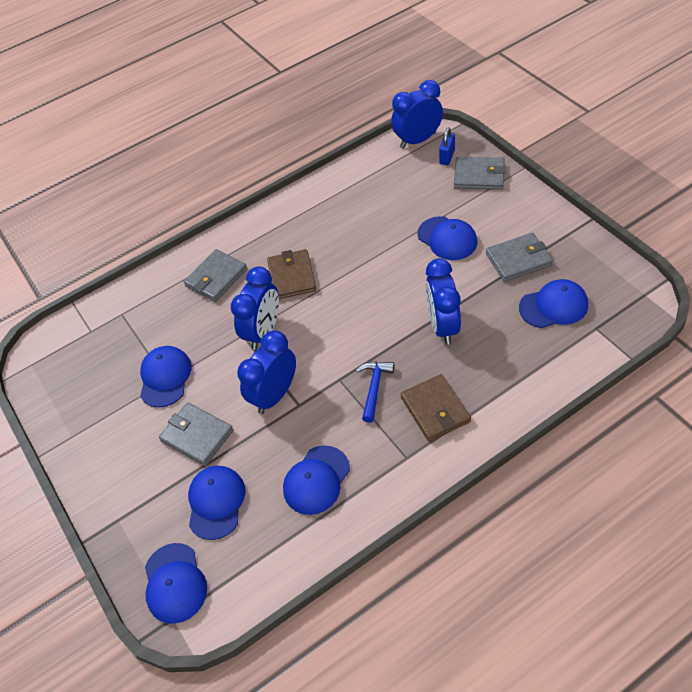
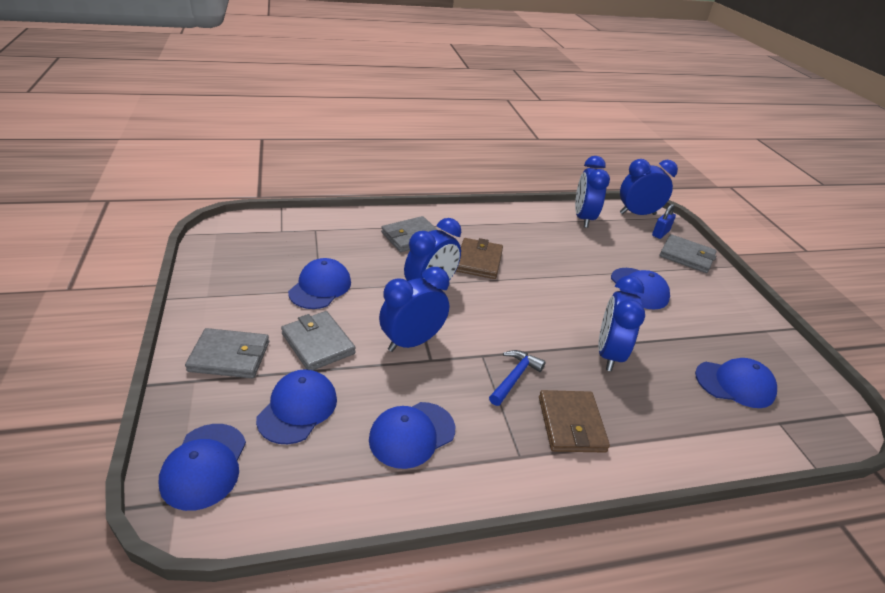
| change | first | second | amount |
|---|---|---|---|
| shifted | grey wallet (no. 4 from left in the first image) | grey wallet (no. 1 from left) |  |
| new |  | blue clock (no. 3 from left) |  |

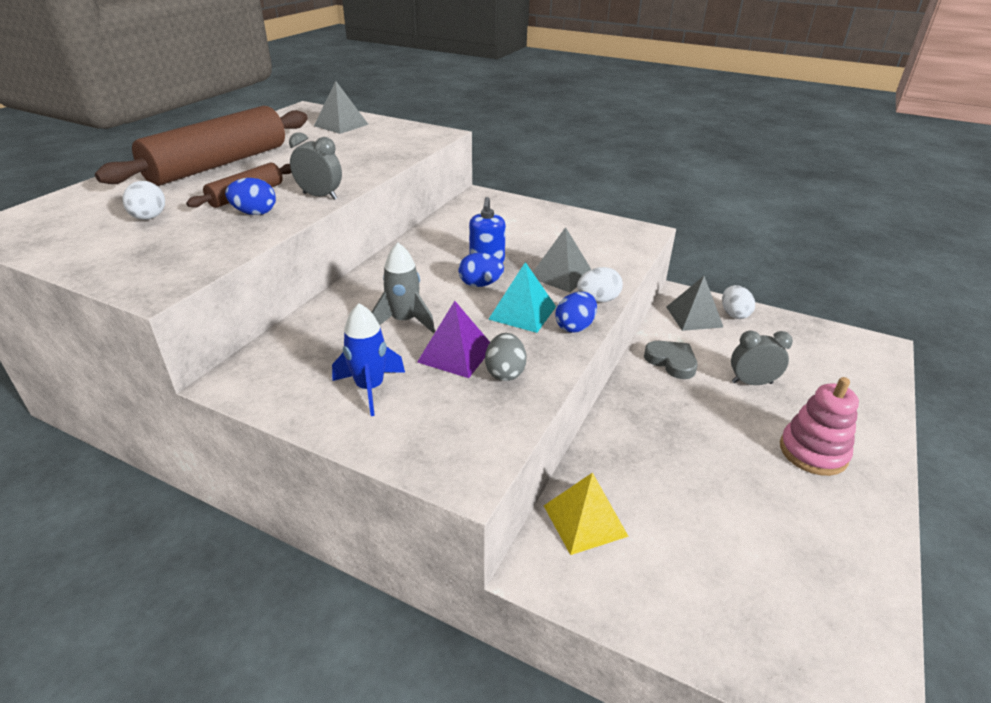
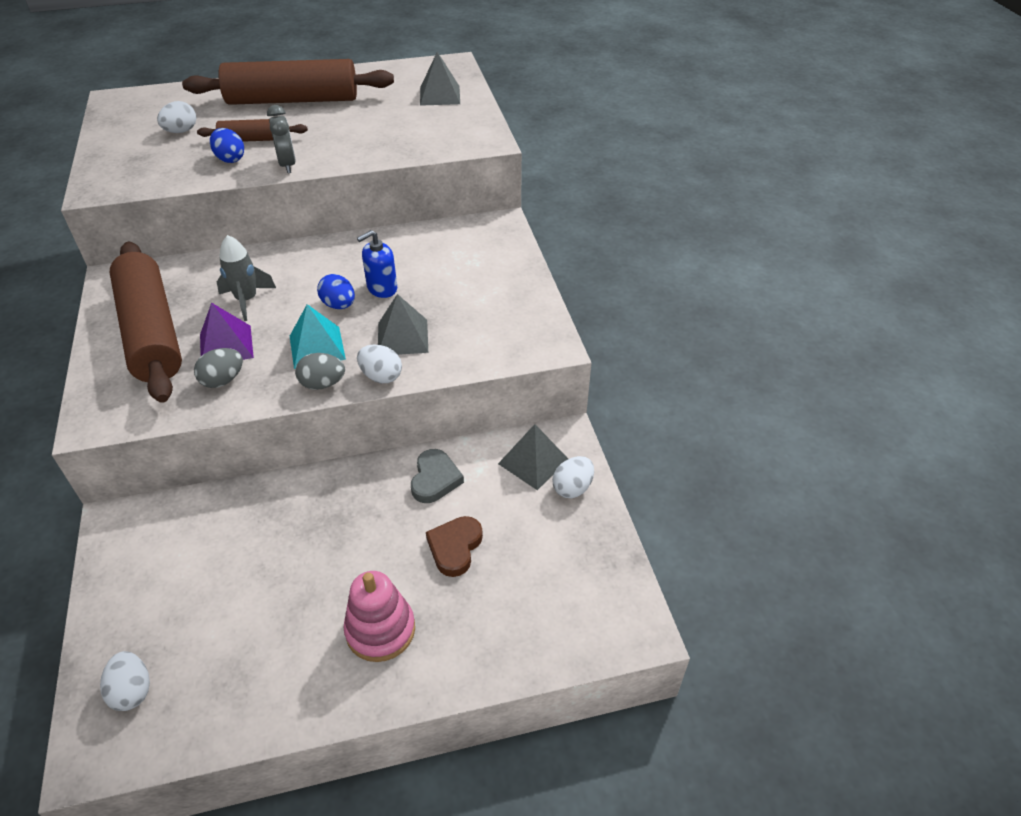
| change | first | second | amount |
|---|---|---|---|
| new |  | white egg (no. 1 from left) |  |
| swapped | blue rocket | brown rolling pin (no. 1 from left) |  |
| repainted | blue egg (no. 3 from left) | grey egg (no. 2 from left) |  |
| swapped | grey clock (no. 2 from left) | brown heart |  |
| gone | yellow pyramid |  |  |

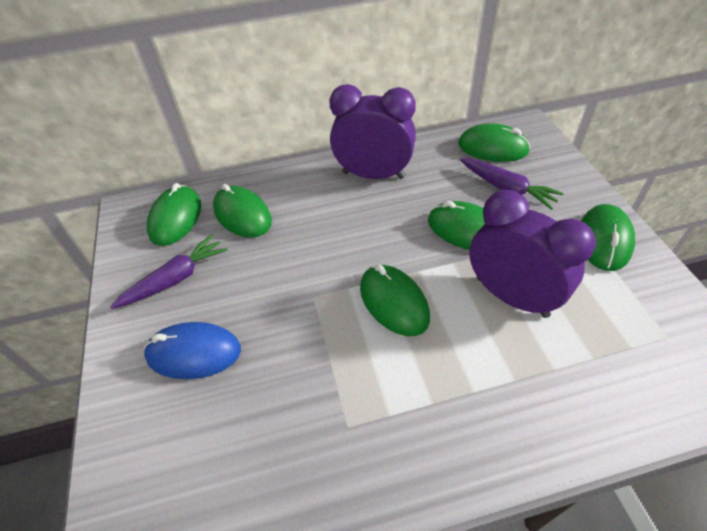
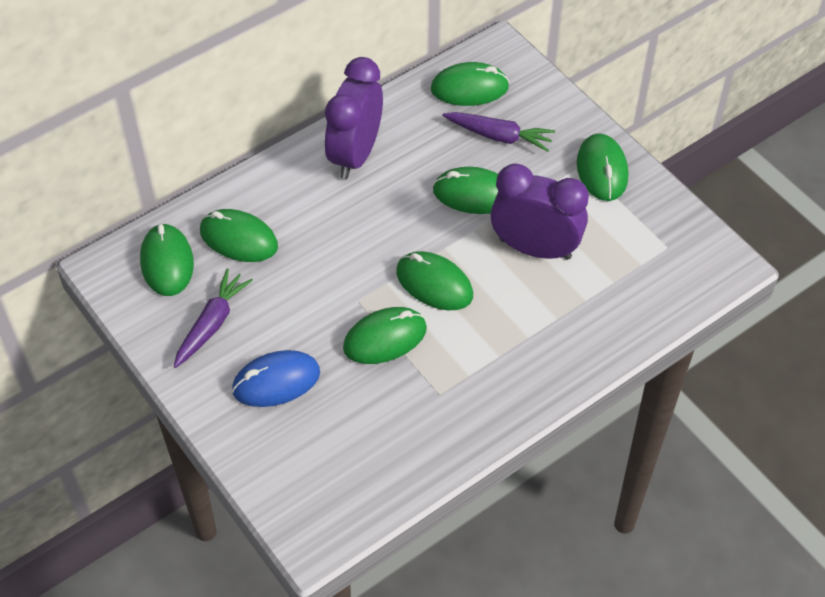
| change | first | second | amount |
|---|---|---|---|
| rotated | purple clock (no. 1 from left) |  | 60 degrees counterclockwise |
| new |  | green mouse (no. 3 from left) |  |

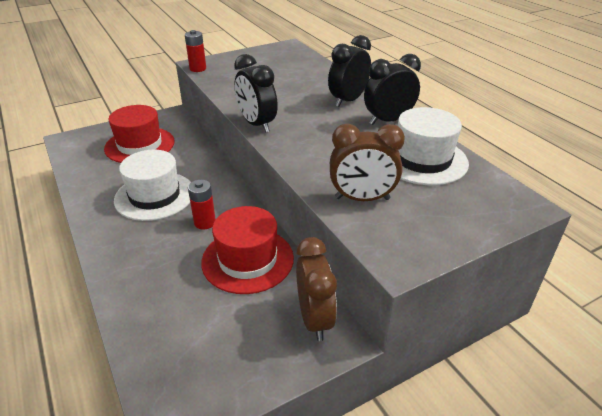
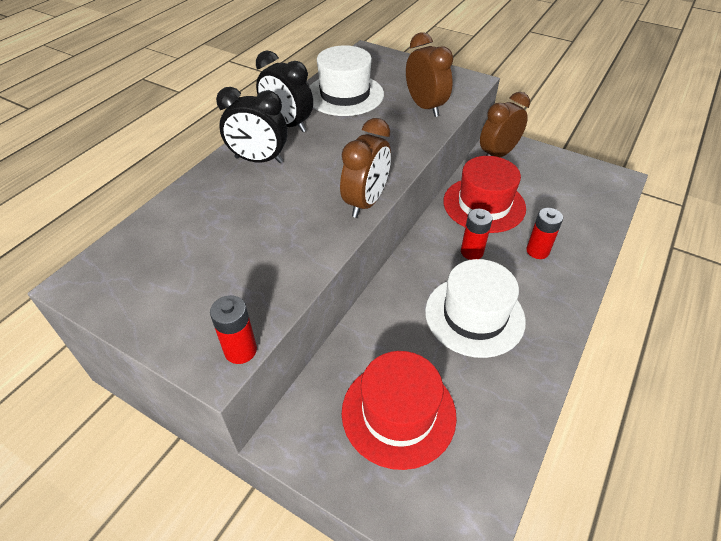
| change | first | second | amount |
|---|---|---|---|
| repainted | black clock (no. 1 from left) | brown clock (no. 1 from left) |  |
| new |  | red battery (no. 3 from left) |  |

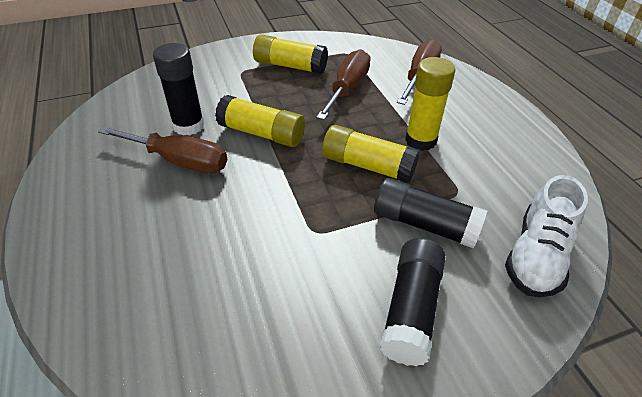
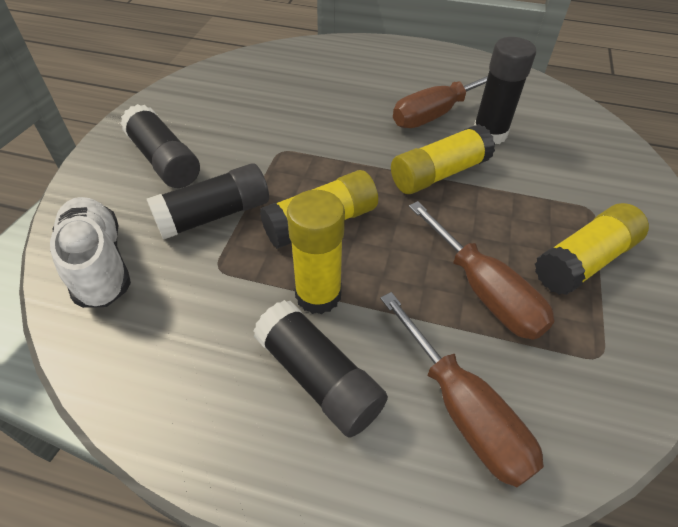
| change | first | second | amount |
|---|---|---|---|
| new |  | black glue stick (no. 3 from left) |  |

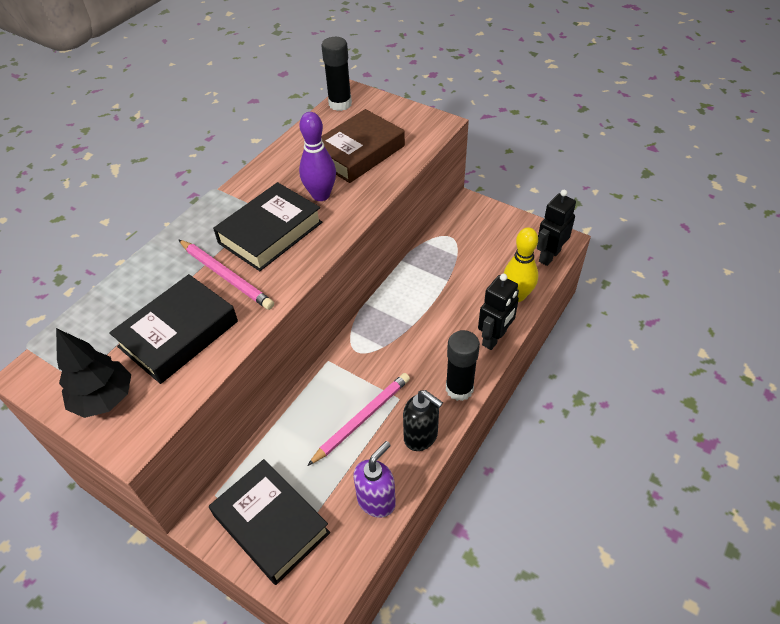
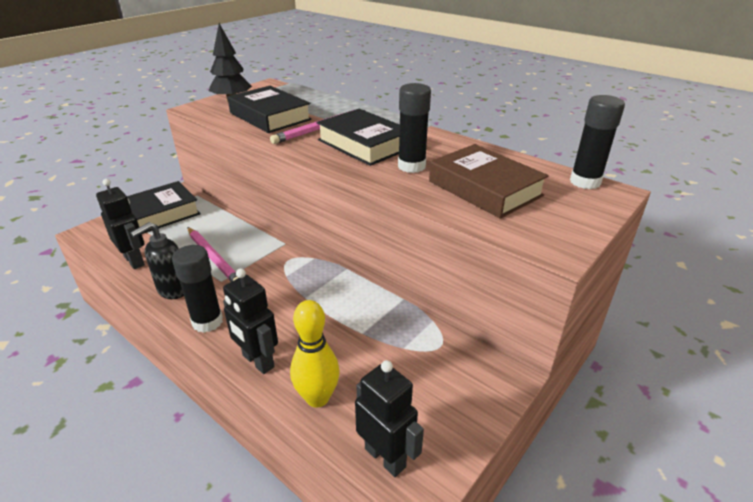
| change | first | second | amount |
|---|---|---|---|
| swapped | purple soap dispenser | black robot (no. 1 from left) |  |
| swapped | purple bowling pin | black glue stick (no. 2 from left) |  |

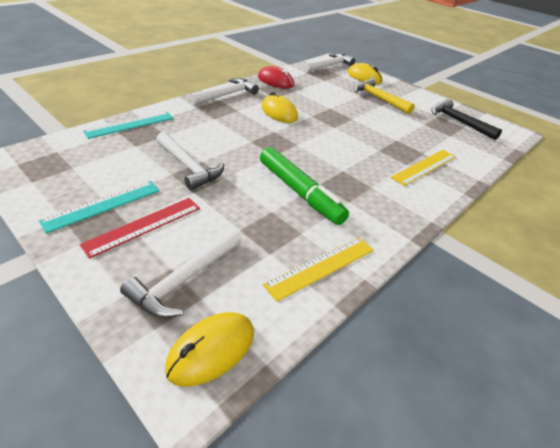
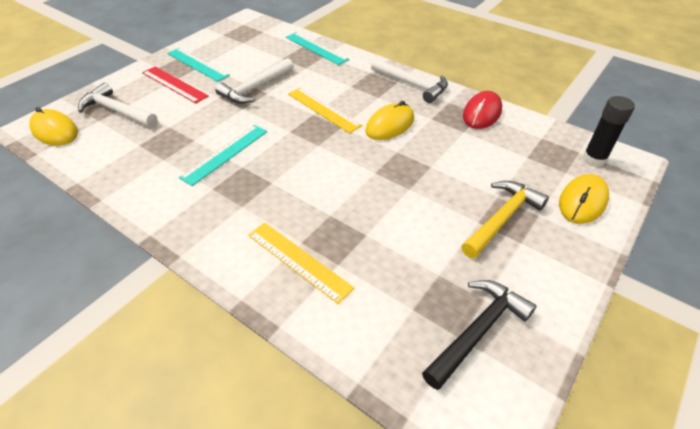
| change | first | second | amount |
|---|---|---|---|
| swapped | green marker | turquoise ruler (no. 2 from left) |  |
| shifted | yellow ruler (no. 1 from left in the first image) | yellow ruler (no. 2 from left) |  |
| swapped | white hammer (no. 4 from left) | black glue stick |  |

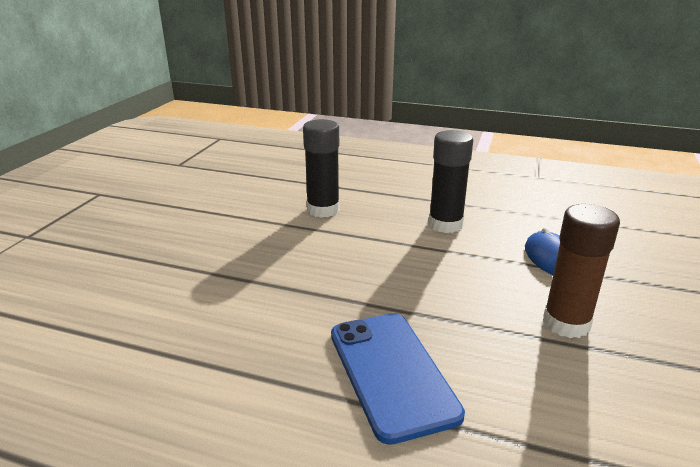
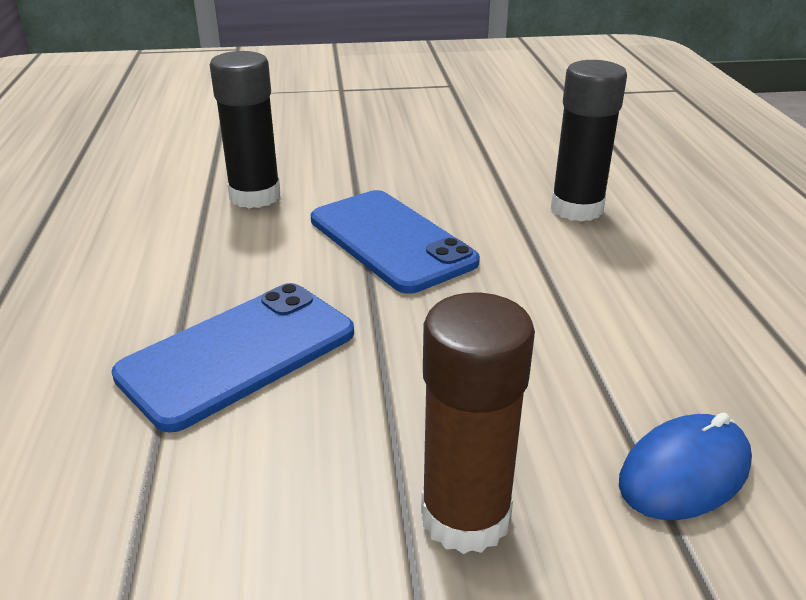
| change | first | second | amount |
|---|---|---|---|
| shifted | black glue stick (no. 2 from left in the first image) | black glue stick (no. 1 from left) |  |
| new |  | blue phone (no. 2 from left) |  |

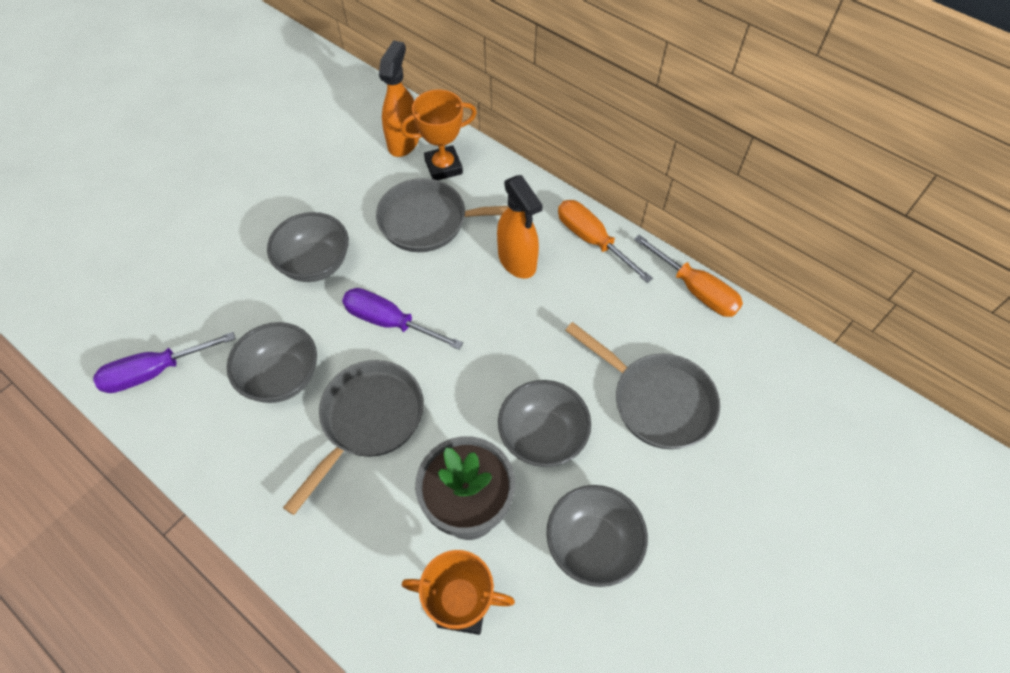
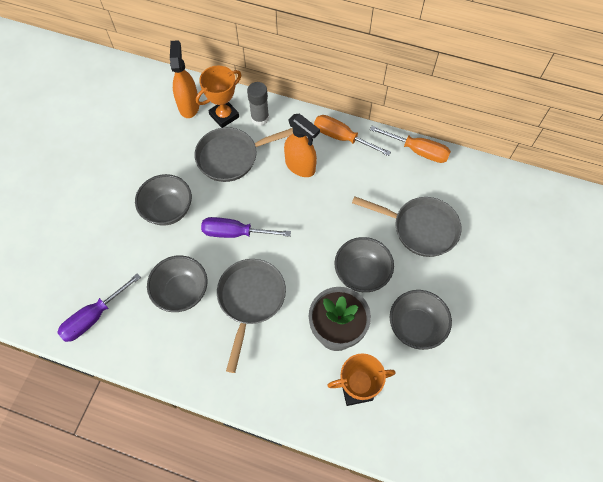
| change | first | second | amount |
|---|---|---|---|
| new |  | grey glue stick |  |

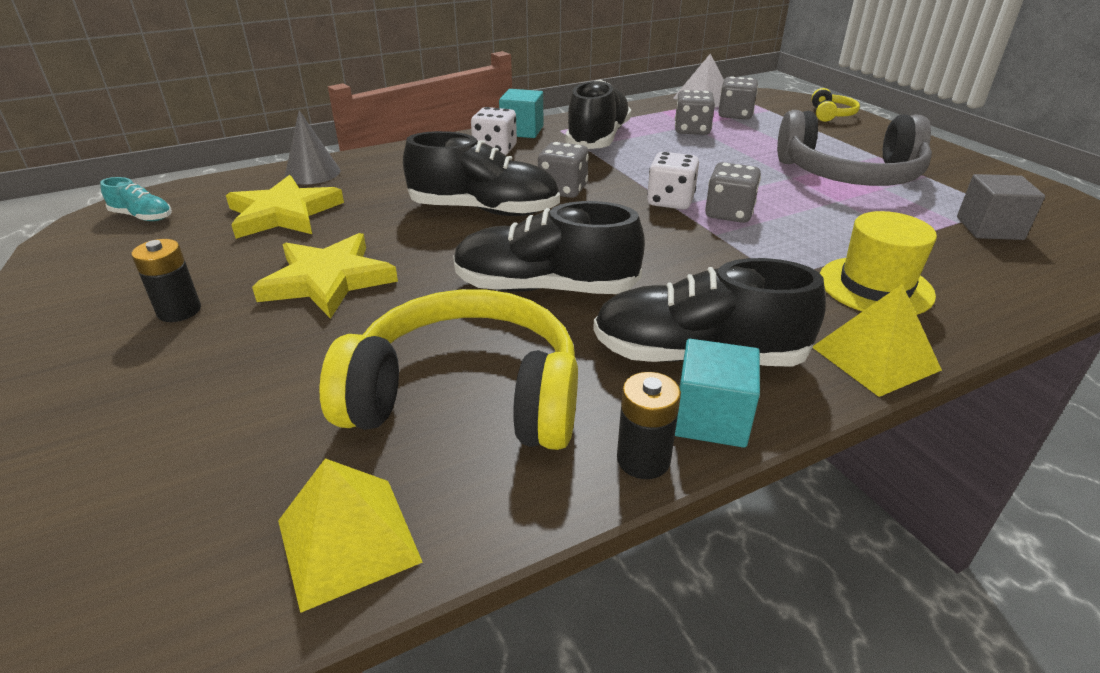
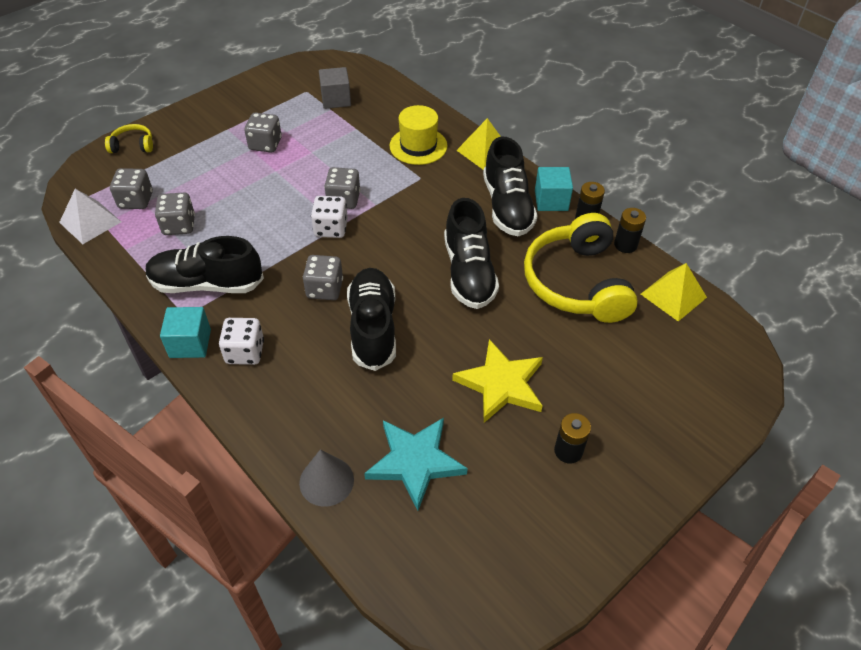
| change | first | second | amount |
|---|---|---|---|
| swapped | grey headphones | grey dice (no. 3 from left) |  |
| repainted | yellow star (no. 1 from left) | turquoise star |  |
| new |  | black battery (no. 3 from left) |  |
| gone | turquoise shoe |  |  |

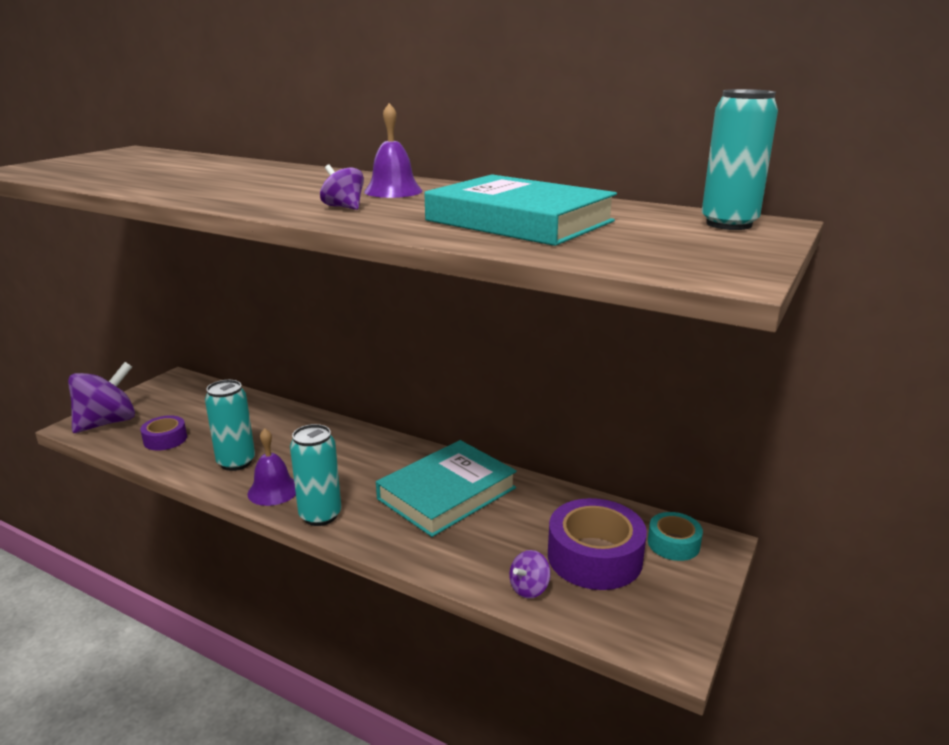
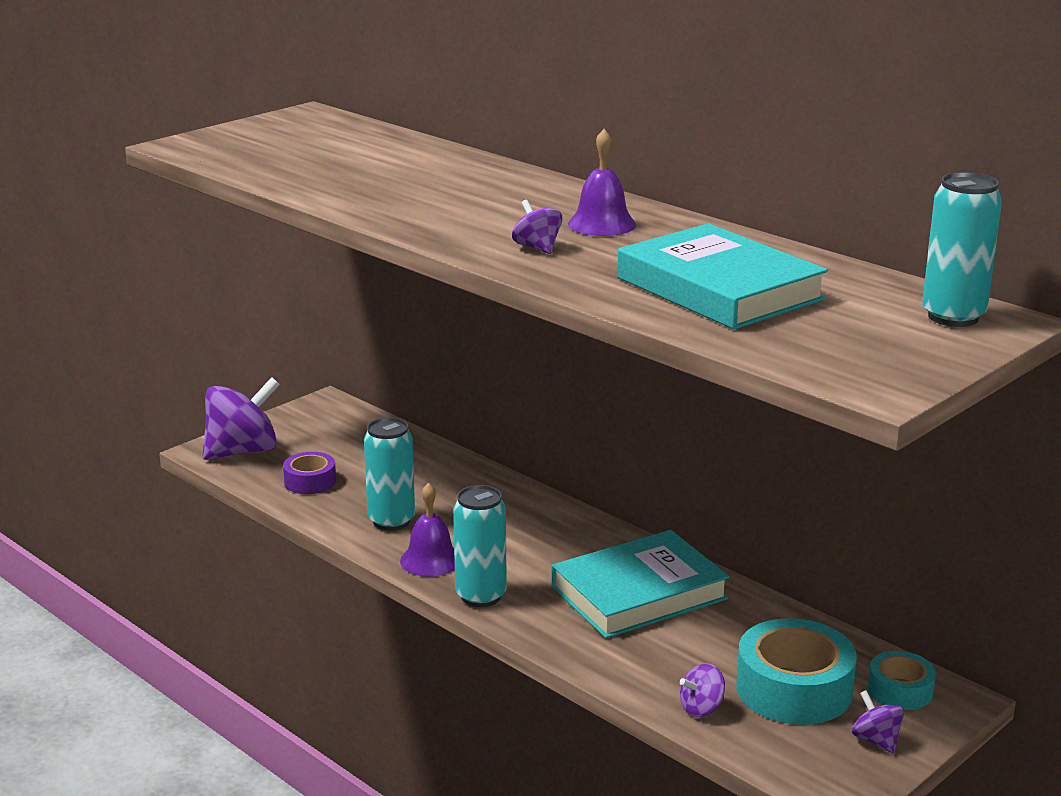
| change | first | second | amount |
|---|---|---|---|
| repainted | purple tape (no. 2 from left) | turquoise tape (no. 1 from left) |  |
| new |  | purple spinning top (no. 4 from left) |  |

